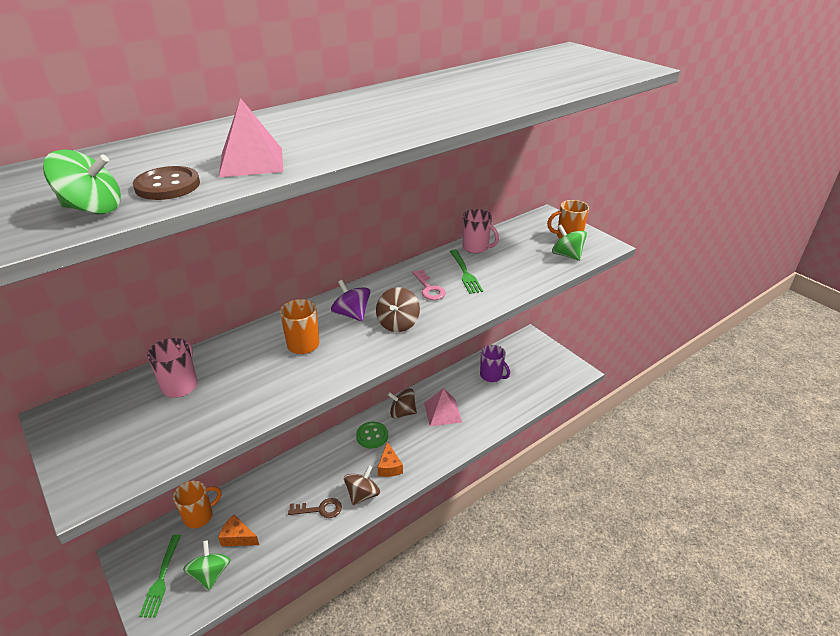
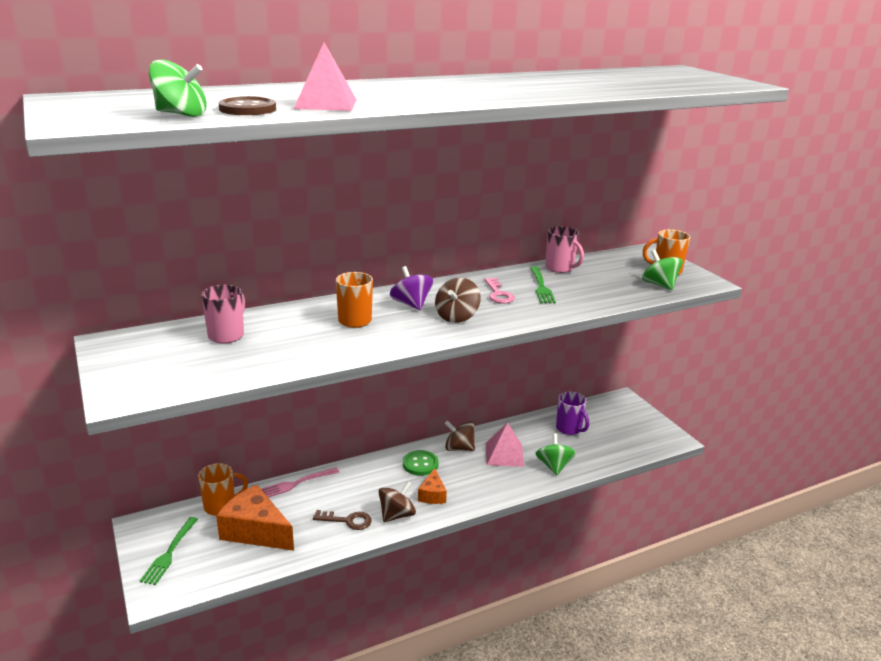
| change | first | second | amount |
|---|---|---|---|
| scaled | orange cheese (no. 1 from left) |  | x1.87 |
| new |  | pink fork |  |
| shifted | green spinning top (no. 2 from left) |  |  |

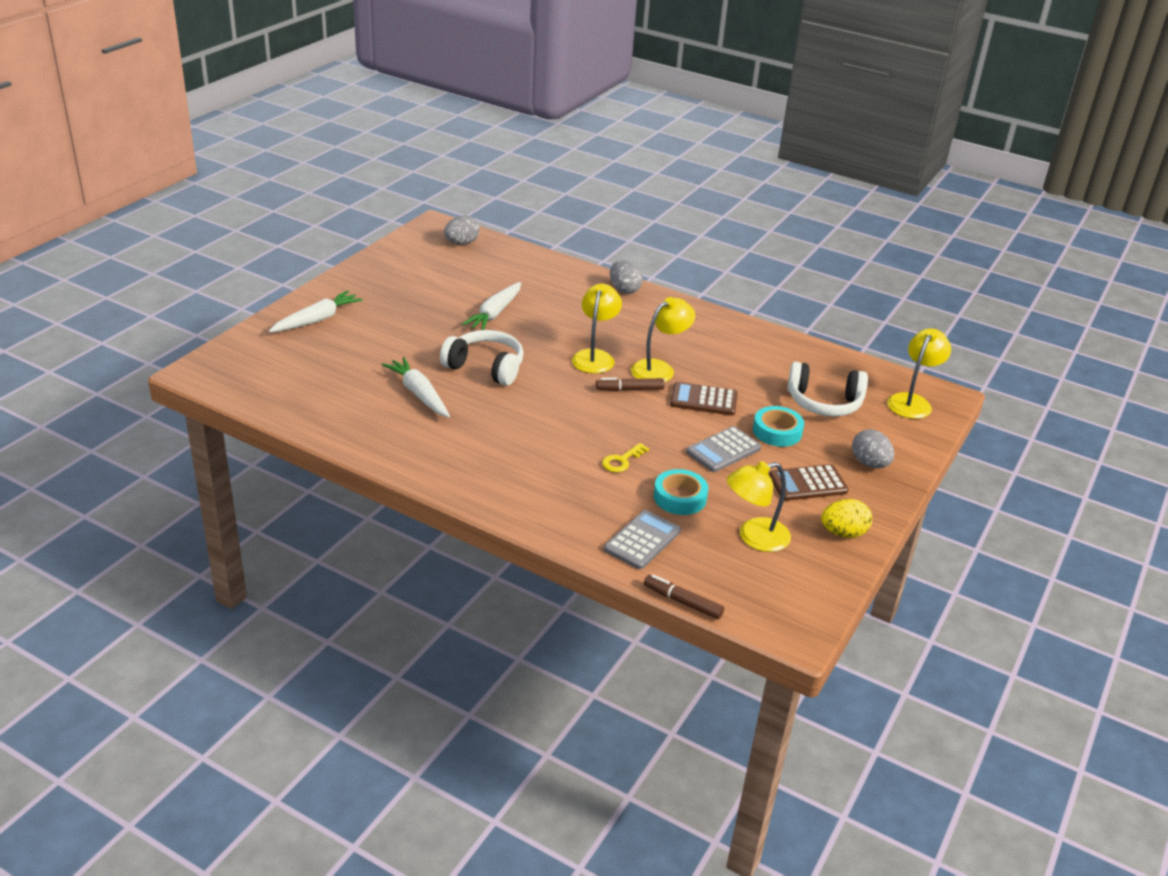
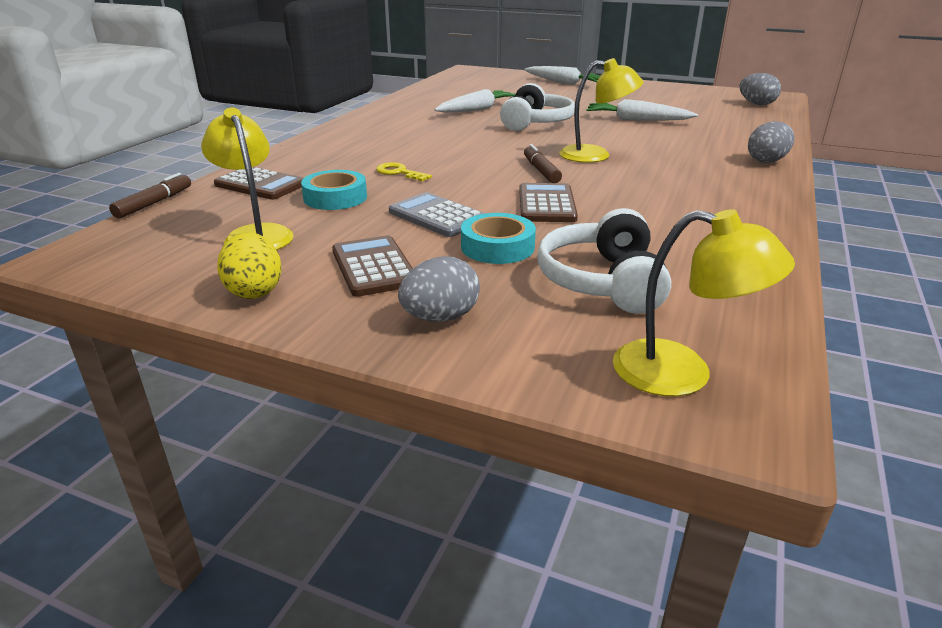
| change | first | second | amount |
|---|---|---|---|
| repainted | grey calculator (no. 1 from left) | brown calculator (no. 1 from left) |  |
| gone | yellow lamp (no. 2 from left) |  |  |

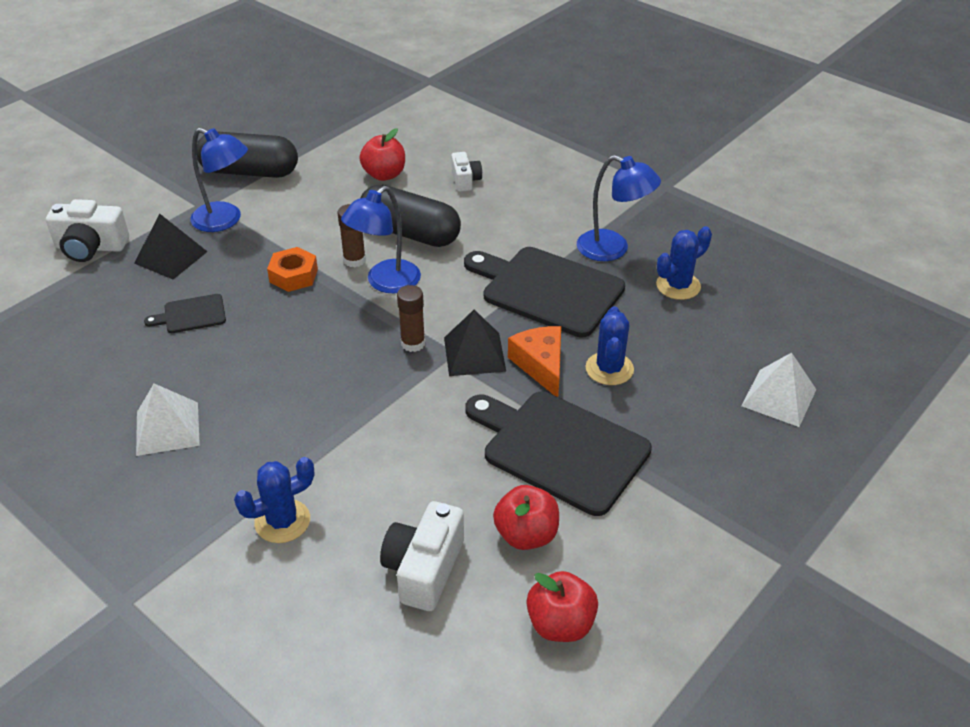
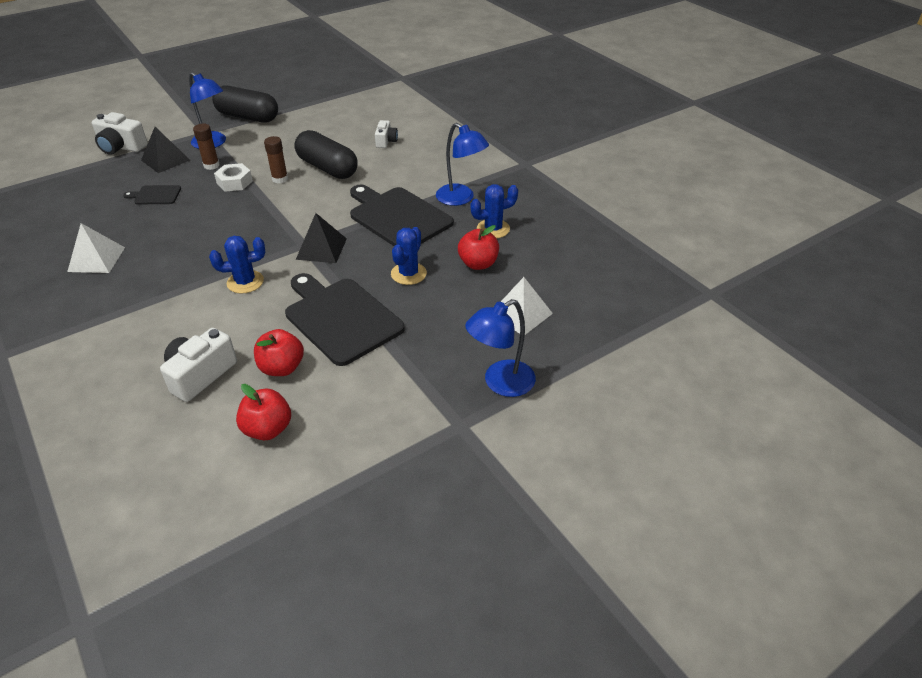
| change | first | second | amount |
|---|---|---|---|
| shifted | brown glue stick (no. 2 from left in the first image) | brown glue stick (no. 1 from left) |  |
| shifted | blue cactus (no. 1 from left) |  |  |
| repainted | orange nut | white nut |  |
| shifted | red apple (no. 1 from left in the first image) | red apple (no. 3 from left) |  |
| shifted | blue lamp (no. 2 from left in the first image) | blue lamp (no. 3 from left) |  |
| gone | orange cheese |  |  |

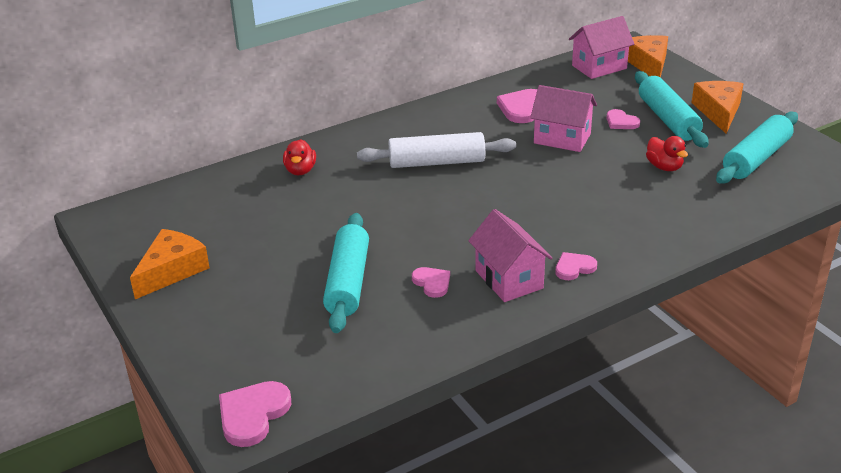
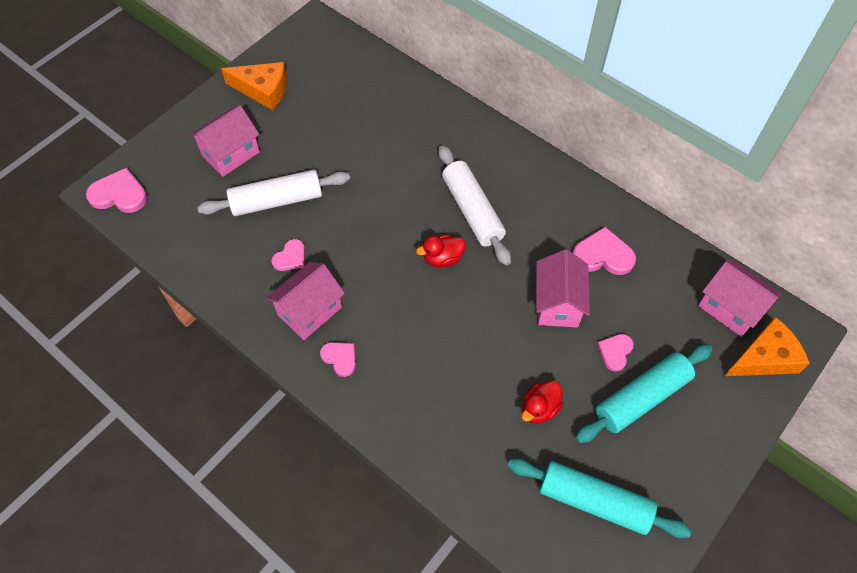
| change | first | second | amount |
|---|---|---|---|
| new |  | pink house (no. 1 from left) |  |
| repainted | turquoise rolling pin (no. 1 from left) | white rolling pin (no. 1 from left) |  |
| shifted | red duck (no. 1 from left) |  |  |
| gone | orange cheese (no. 3 from left) |  |  |

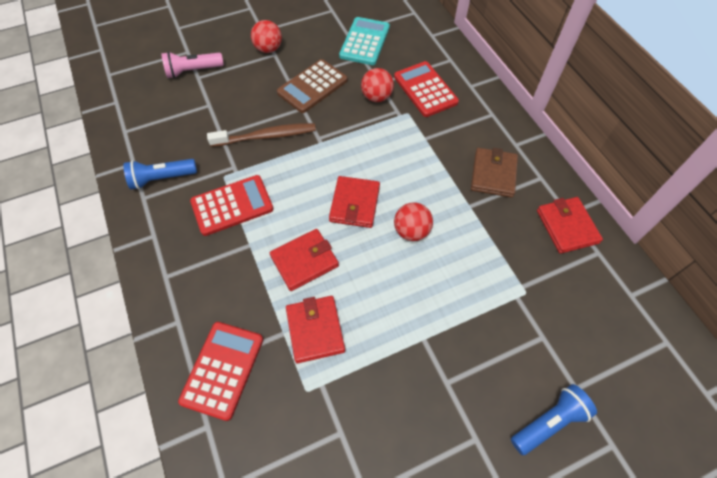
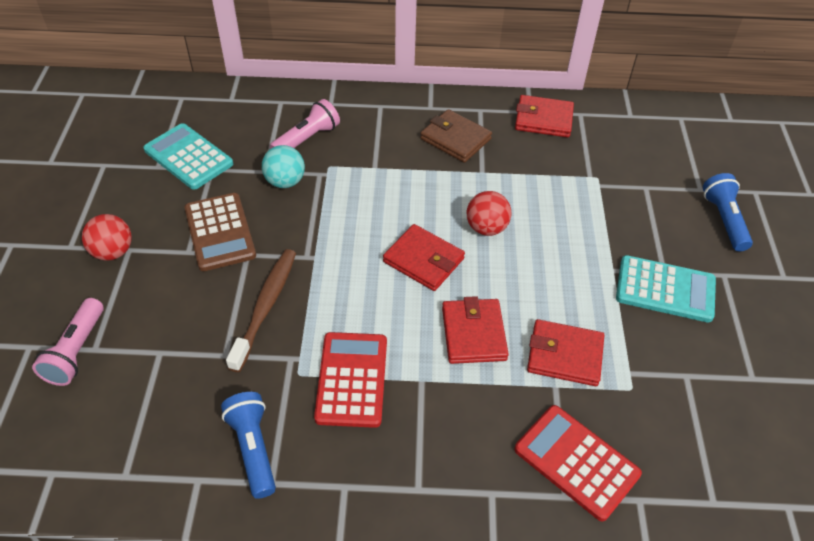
| change | first | second | amount |
|---|---|---|---|
| rotated | blue flashlight (no. 1 from left) |  | 150 degrees clockwise |
| repainted | red ball (no. 2 from left) | turquoise ball |  |
| swapped | red calculator (no. 3 from left) | pink flashlight (no. 2 from left) |  |
| new |  | turquoise calculator (no. 2 from left) |  |

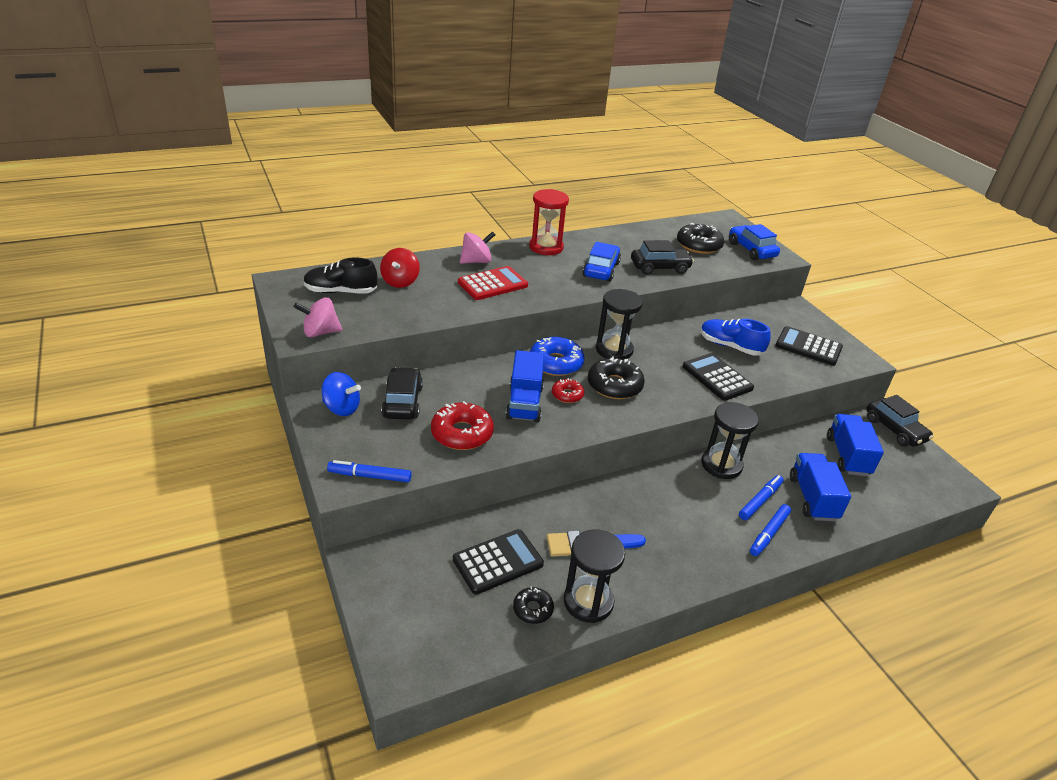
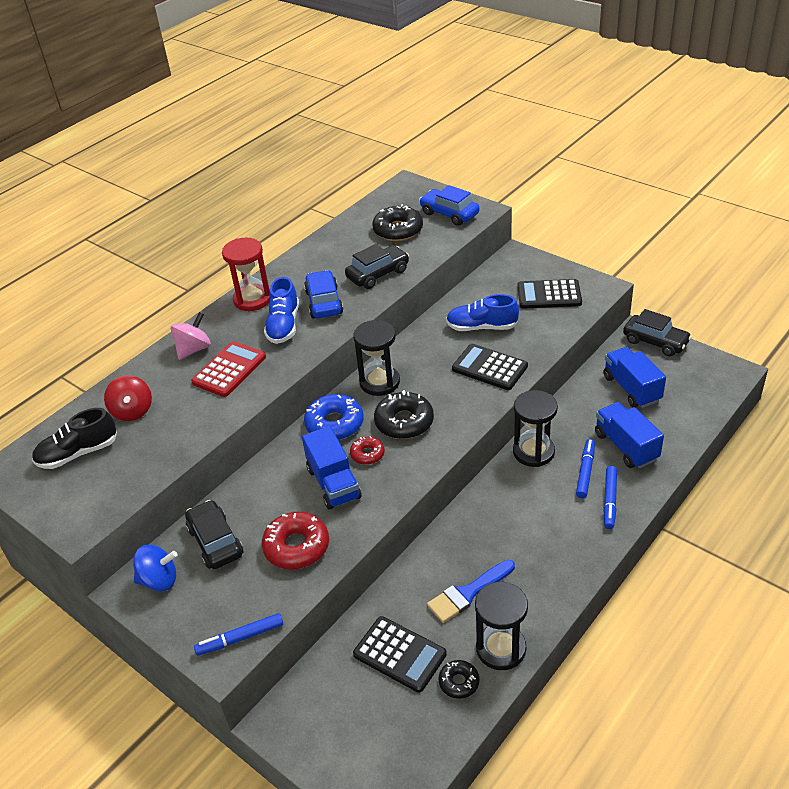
| change | first | second | amount |
|---|---|---|---|
| new |  | blue shoe (no. 1 from left) |  |
| rotated | black calculator (no. 1 from left) |  | 90 degrees clockwise |
| gone | pink spinning top (no. 1 from left) |  |  |

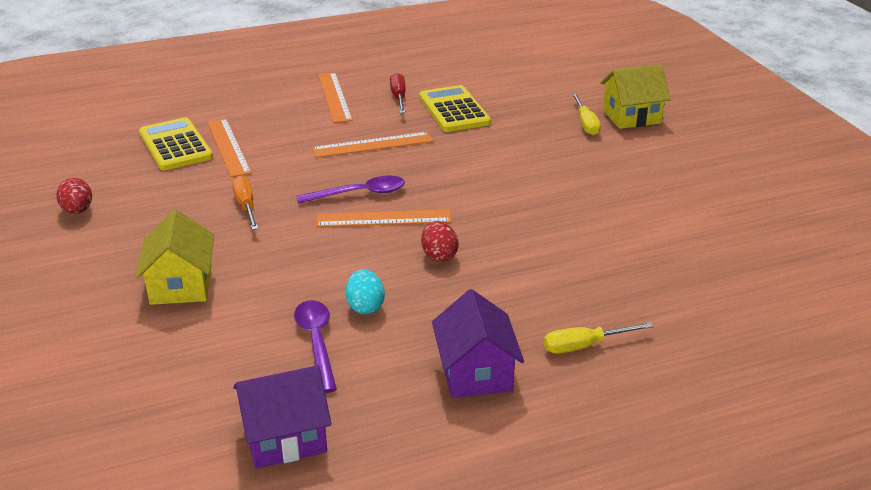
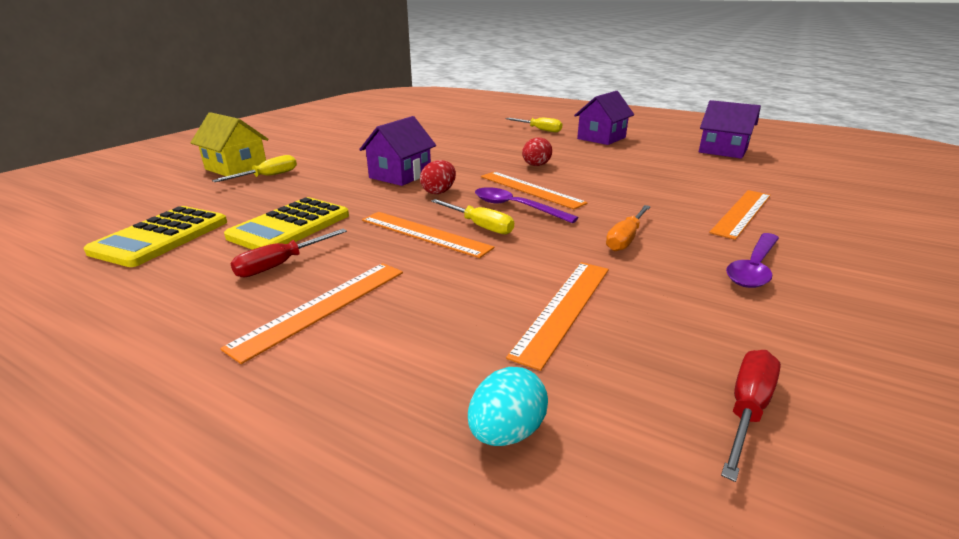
| change | first | second | amount |
|---|---|---|---|
| shifted | yellow calculator (no. 1 from left) |  |  |
| new |  | purple house (no. 1 from left) |  |
| shifted | red egg (no. 1 from left) |  |  |
| new |  | yellow screwdriver (no. 2 from left) |  |
| shifted | turquoise egg |  |  |
| swapped | yellow house (no. 1 from left) | orange ruler (no. 5 from left) |  |
| new |  | red screwdriver (no. 2 from left) |  |
| shifted | purple spoon (no. 1 from left in the first image) | purple spoon (no. 2 from left) |  |

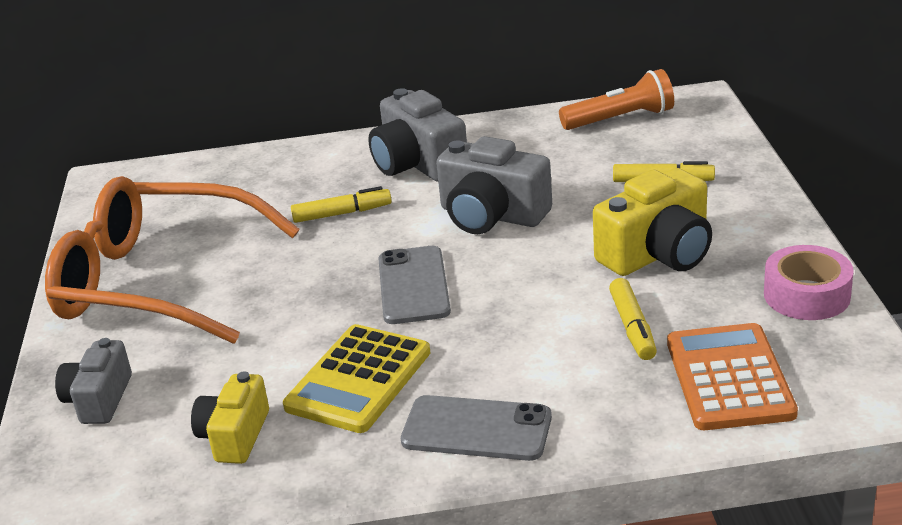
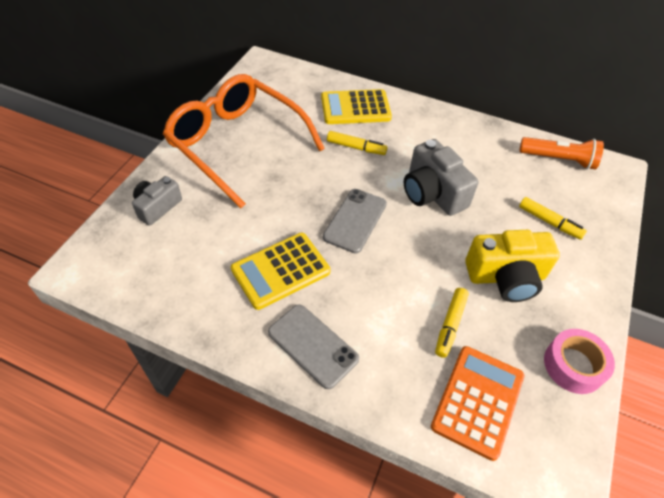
| change | first | second | amount |
|---|---|---|---|
| new |  | yellow calculator (no. 2 from left) |  |
| gone | yellow camera (no. 1 from left) |  |  |
| gone | grey camera (no. 2 from left) |  |  |

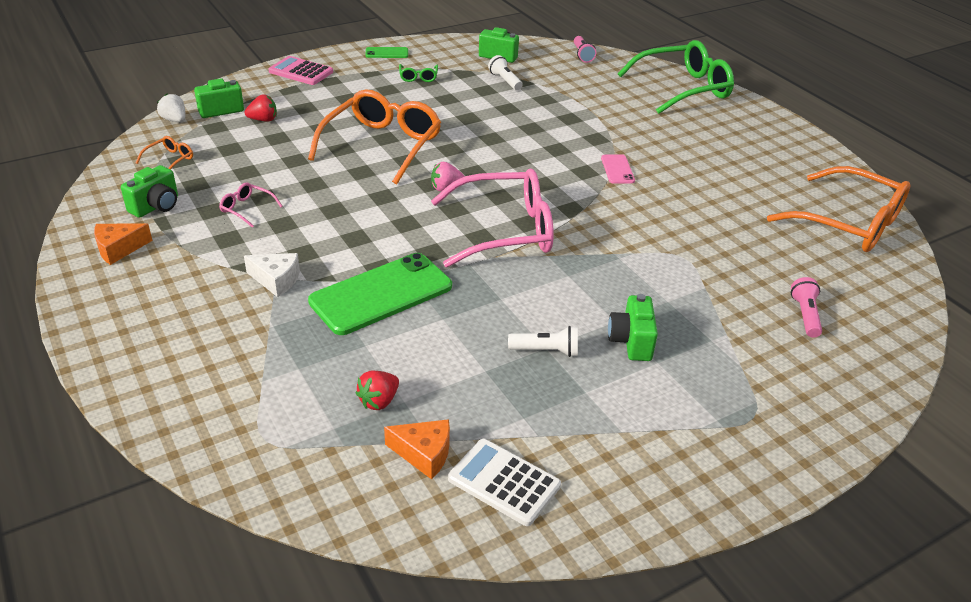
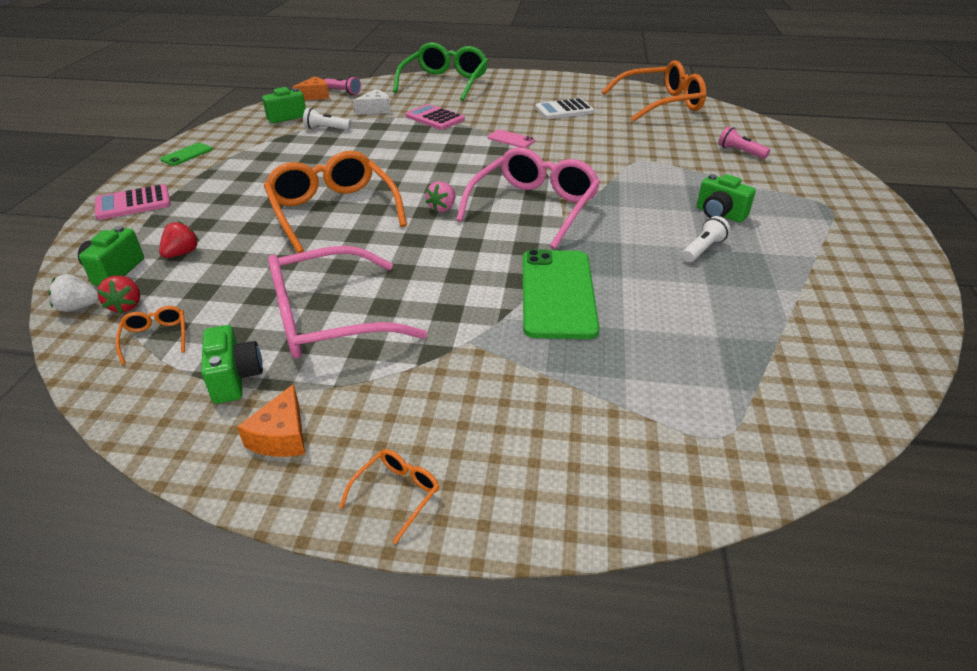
| change | first | second | amount |
|---|---|---|---|
| shifted | red strawberry (no. 2 from left in the first image) | red strawberry (no. 1 from left) |  |
| scaled | pink glasses (no. 1 from left) |  | x2.46 |
| shifted | orange cheese (no. 2 from left) |  |  |
| new |  | orange glasses (no. 3 from left) |  |
| shifted | white cheese |  |  |
| new |  | pink calculator (no. 2 from left) |  |
| shifted | white calculator |  |  |
| gone | green glasses (no. 1 from left) |  |  |

